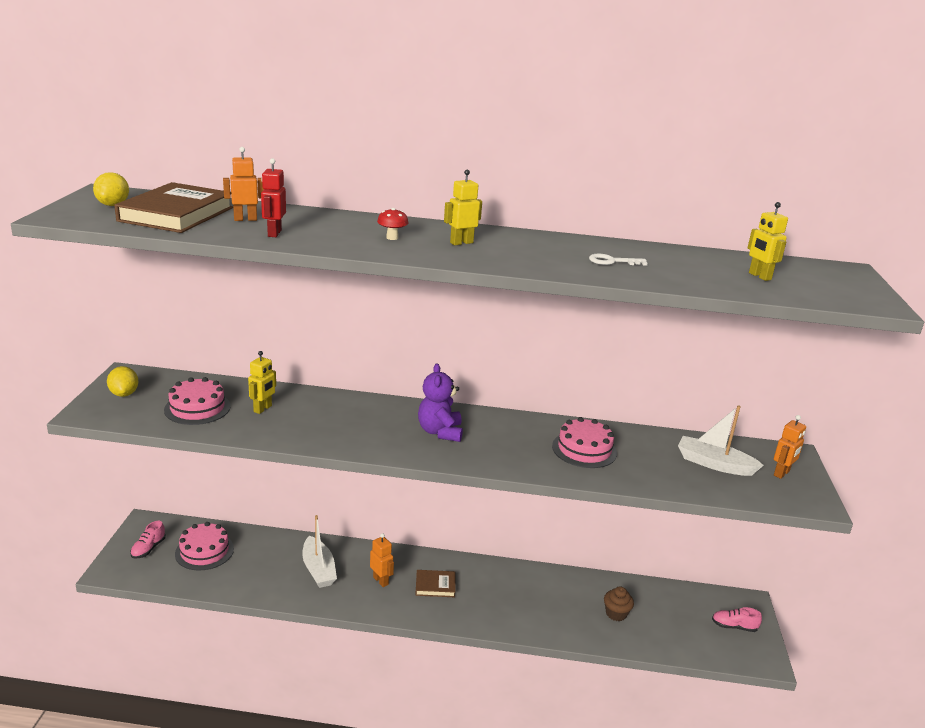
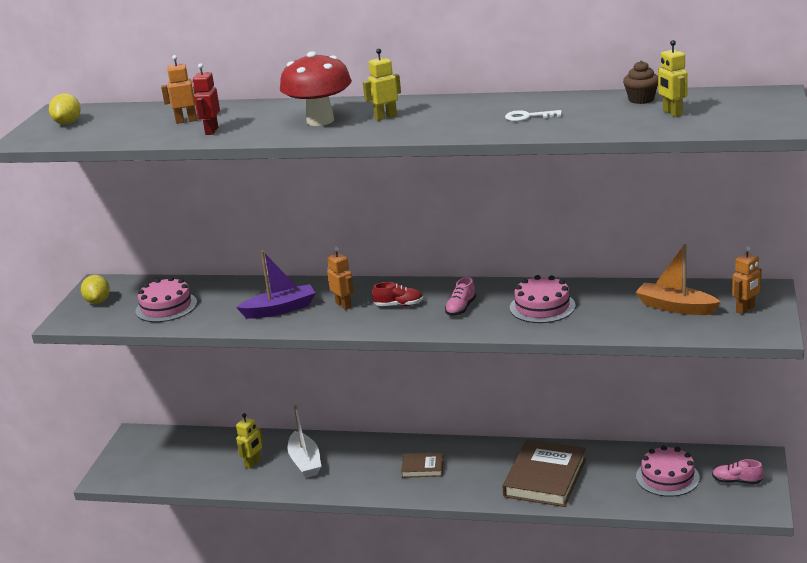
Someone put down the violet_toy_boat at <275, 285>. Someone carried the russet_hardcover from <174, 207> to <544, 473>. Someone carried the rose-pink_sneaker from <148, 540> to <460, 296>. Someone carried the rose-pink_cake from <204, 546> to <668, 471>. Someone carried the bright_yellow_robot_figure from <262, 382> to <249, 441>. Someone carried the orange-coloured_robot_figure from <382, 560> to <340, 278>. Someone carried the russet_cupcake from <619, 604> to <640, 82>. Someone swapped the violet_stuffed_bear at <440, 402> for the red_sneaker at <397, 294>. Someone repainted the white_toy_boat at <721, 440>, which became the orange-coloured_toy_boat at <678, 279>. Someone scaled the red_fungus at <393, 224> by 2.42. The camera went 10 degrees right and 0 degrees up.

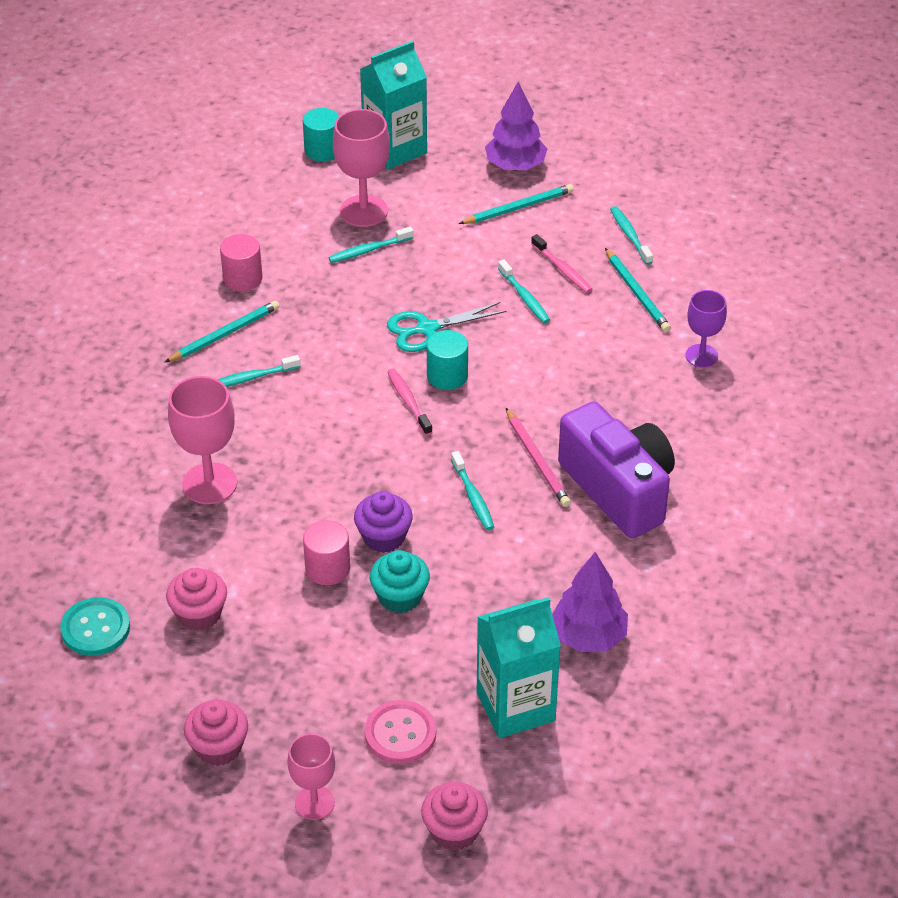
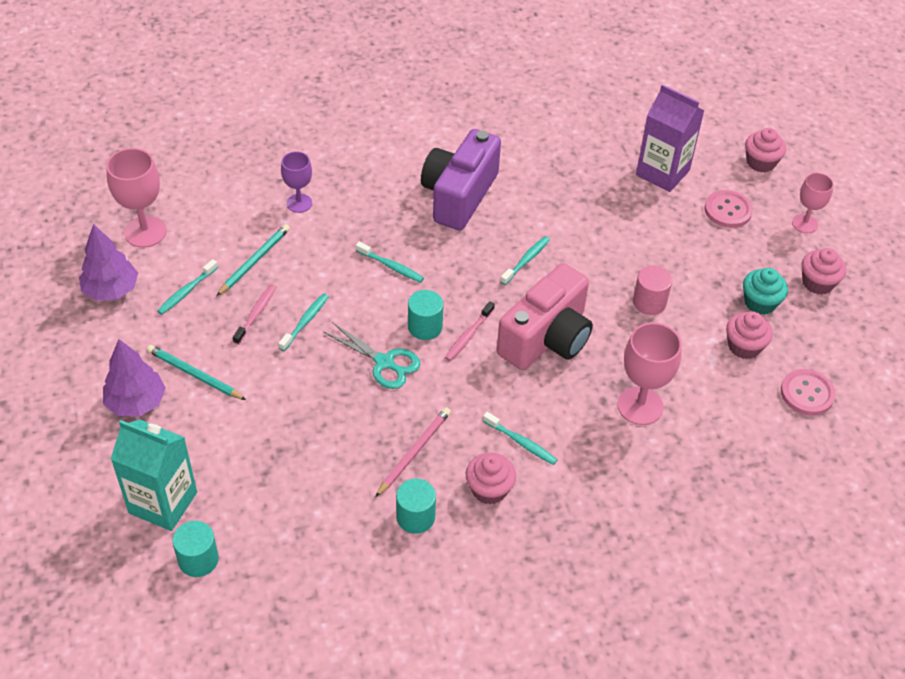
Someone took away the violet_cupcake at <383, 522>. Someone put down the rose-pink_camera at <545, 316>. Someone carried the aqua_tooth_brush from <370, 245> to <390, 262>. Someone carried the rose-pink_goblet from <361, 168> to <136, 198>. Someone carried the aqua_cupcake from <400, 581> to <765, 291>. Someone carried the rose-pink_lead_pencil from <538, 457> to <413, 452>. Someone carried the violet_fir_tree from <590, 602> to <108, 262>. Someone swapped the aqua_lead_pencil at <221, 331> for the rose-pink_cupcake at <491, 478>. Someone repainted the aqua_button at <95, 626>, which became the rose-pink_button at <808, 392>. Someone repainted the rose-pink_cylinder at <241, 262>, which became the aqua_cylinder at <416, 506>. Someone repainted the aqua_carton at <519, 667>, which became the violet_carton at <670, 138>. The camera went 125 degrees left and 5 degrees up.

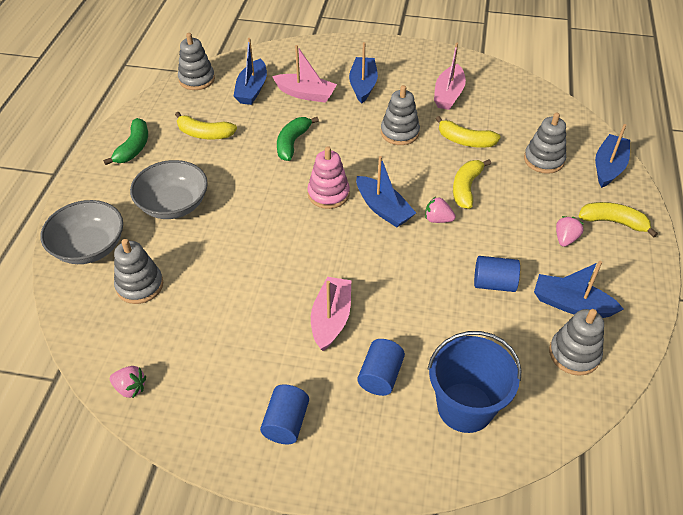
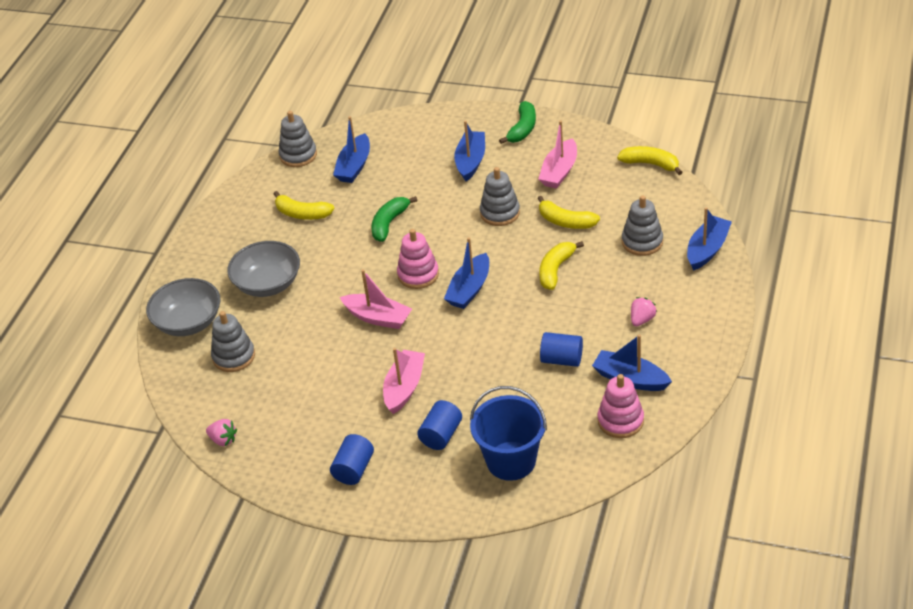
Someone took away the rose-pink_toy_strawberry at <440, 210>. Someone carried the leaf-green_banana_fruit from <125, 141> to <517, 122>. Someone carried the rose-pink_toy_boat from <304, 74> to <376, 299>. Someone carried the bright_yellow_banana_fruit from <618, 220> to <649, 160>. Someone repainted the gray_stacking_rings at <576, 342>, which became the rose-pink_stacking_rings at <621, 406>. Someone rotated the cobalt_toy_boat at <386, 191> by 60 degrees clockwise. The camera went 10 degrees right and 5 degrees down.

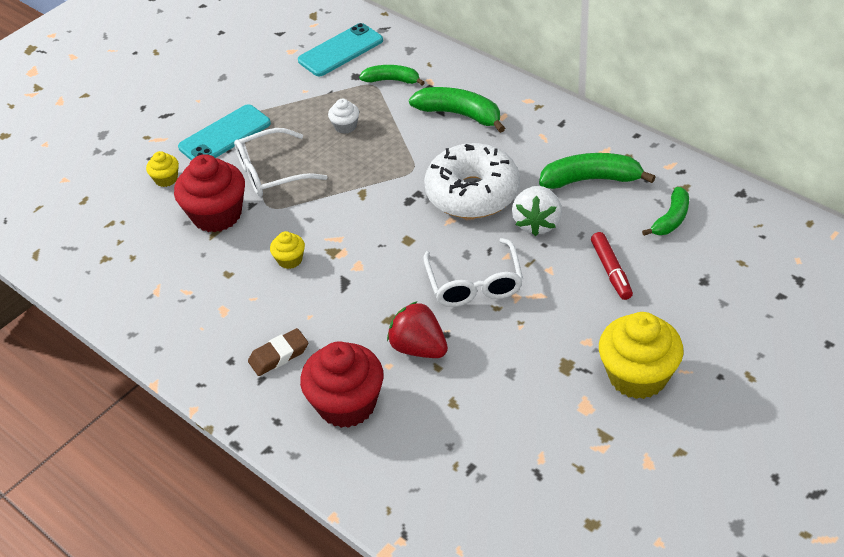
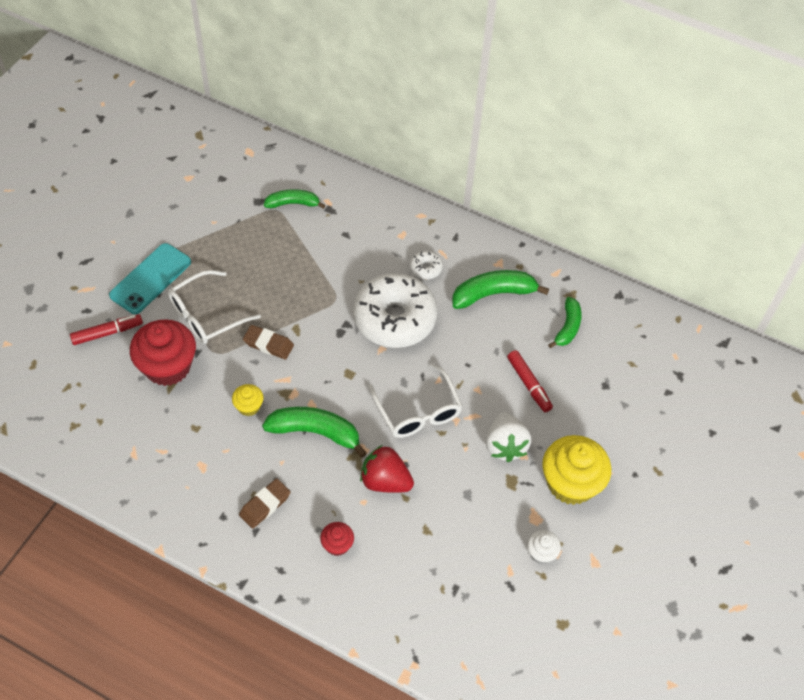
Someone took away the aqua_phone at <340, 49>. Someone put down the russet_gum_eraser at <268, 342>. Someone put down the white_doughnut at <426, 265>. Someone carried the white_cupcake from <343, 116> to <544, 547>. Someone carried the leaf-green_banana_fruit from <457, 110> to <314, 432>. Someone carried the white_toy_strawberry from <537, 211> to <508, 437>. Someone swapped the bright_yellow_cupcake at <162, 169> for the red_marker at <106, 329>. Someone scaled the red_cupcake at <342, 384> by 0.48. The camera went 20 degrees left and 10 degrees up.

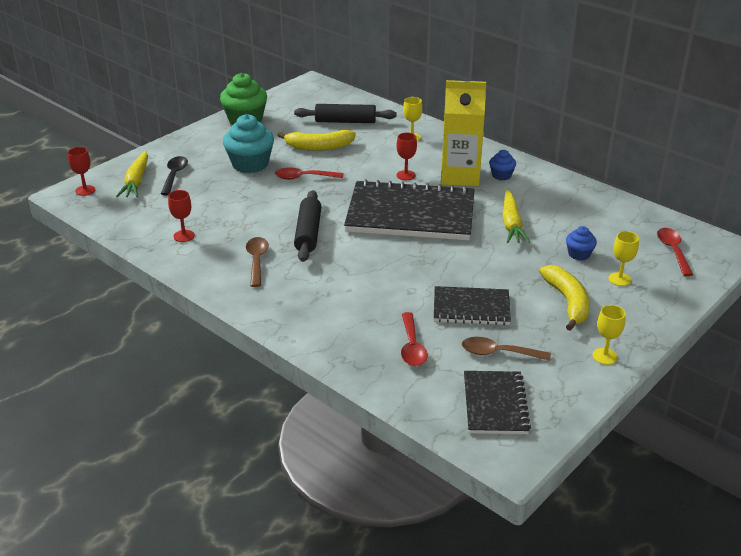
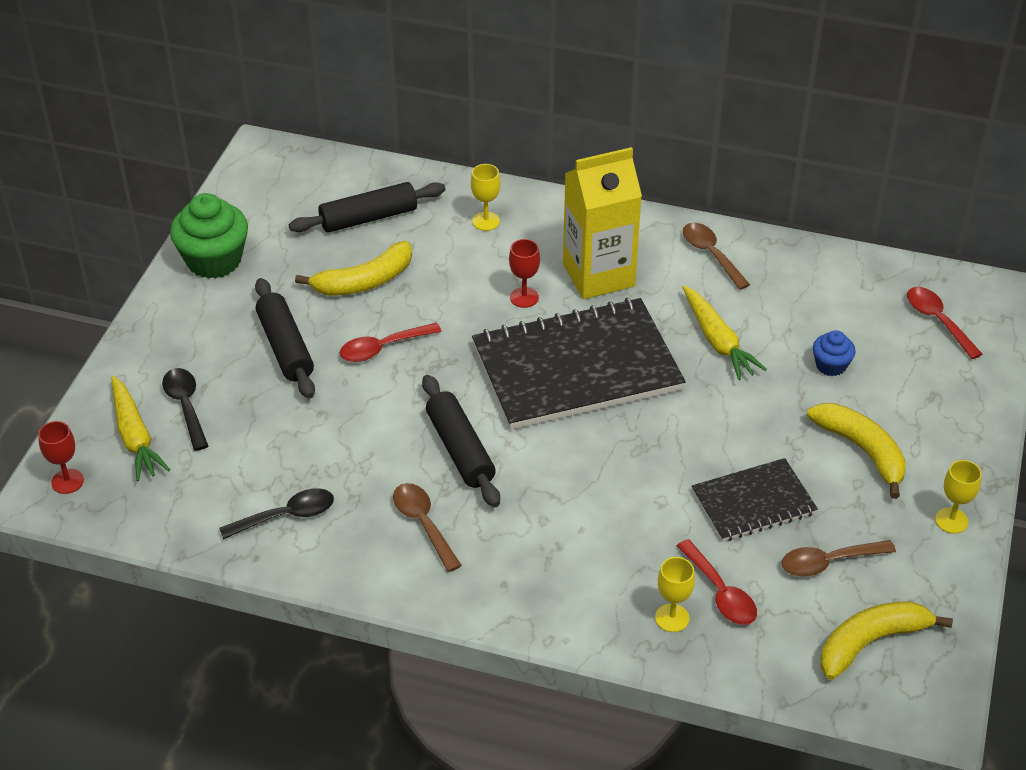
Someone took away the cobalt_cupcake at <502, 165>. Someone put down the russet_teaspoon at <716, 256>. Someone carried the bright_yellow_goblet from <624, 258> to <675, 594>. Someone swapped the red_goblet at <181, 216> for the black_teaspoon at <276, 513>. Someone swapped the aqua_cupcake at <248, 143> for the black_dough_roller at <285, 338>. Someone swapped the black_notepad at <497, 402> for the bright_yellow_banana_fruit at <886, 640>. The camera went 25 degrees left and 10 degrees up.

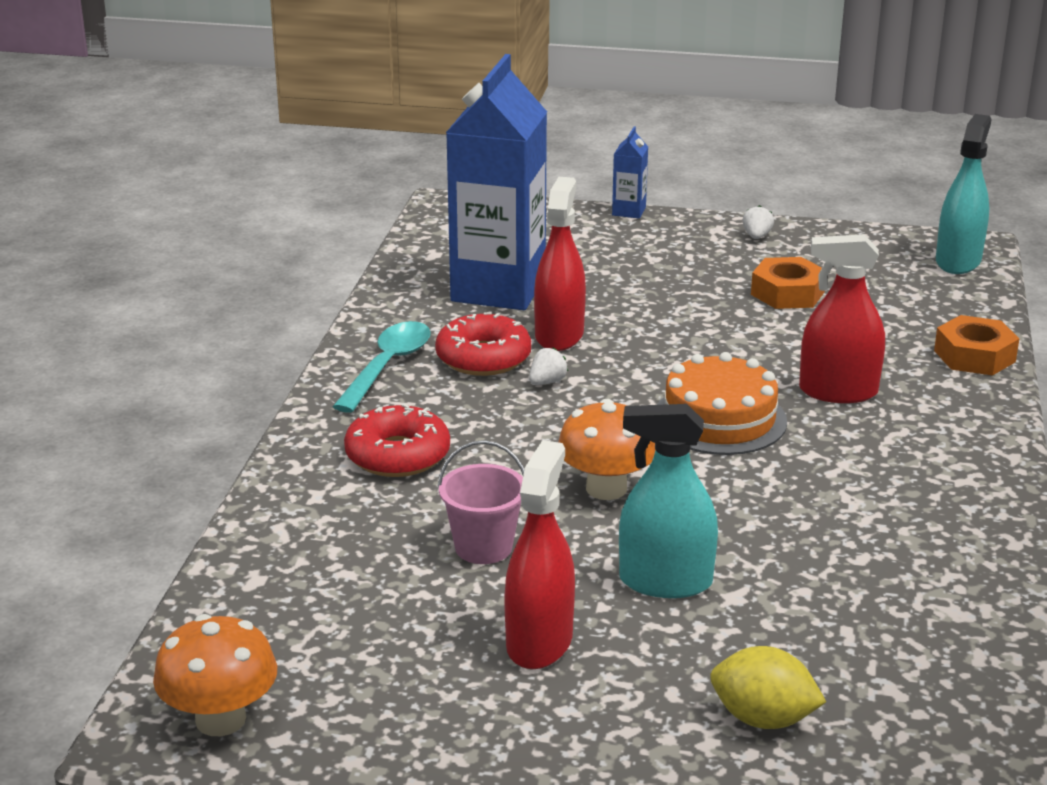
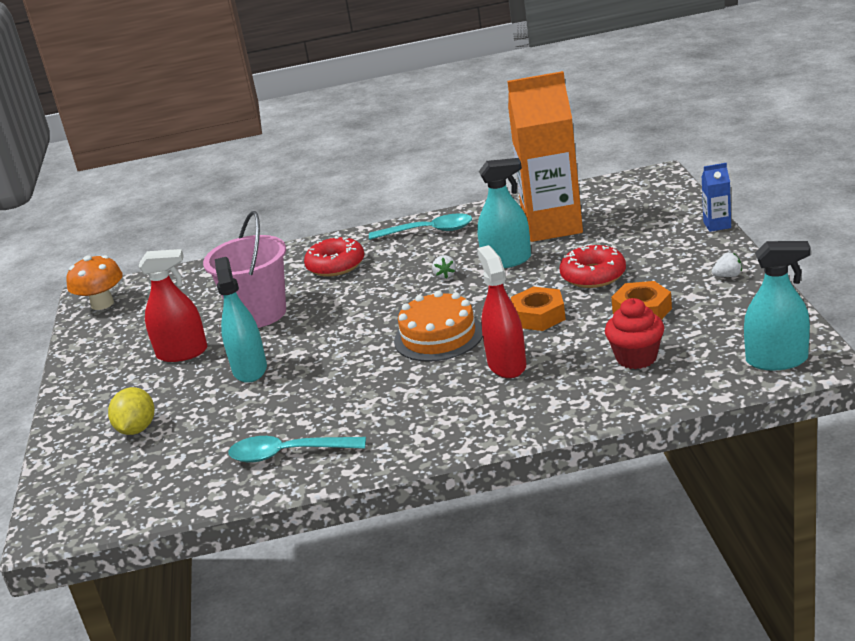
Someone took away the orange-coloured_fungus at <606, 449>. Someone put down the aqua_teaspoon at <297, 449>. Someone put down the red_cupcake at <634, 333>. Someone carried the red_doughnut from <483, 344> to <593, 266>. Someone carried the orange-coloured_nut from <976, 345> to <538, 308>. Someone repainted the cobalt_carton at <496, 182>, which became the orange-coloured_carton at <545, 156>. Someone repainted the red_sprayer at <560, 264>, which became the aqua_sprayer at <504, 213>. Someone rotated the white_toy_strawberry at <548, 366> by 60 degrees clockwise. Someone scaled the rose-pink_bucket at <481, 502> by 1.70. The camera went 75 degrees right and 0 degrees up.

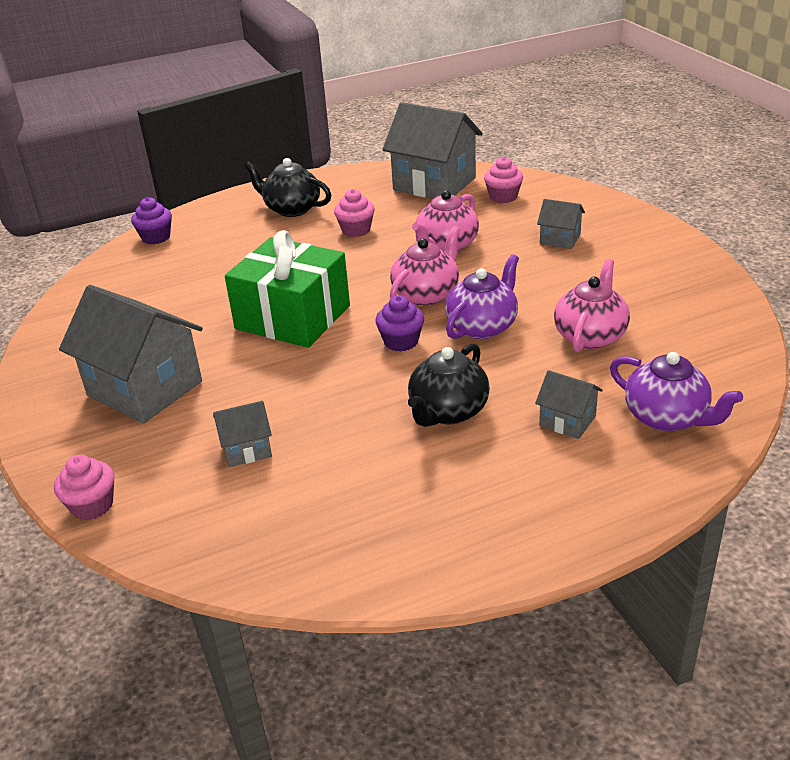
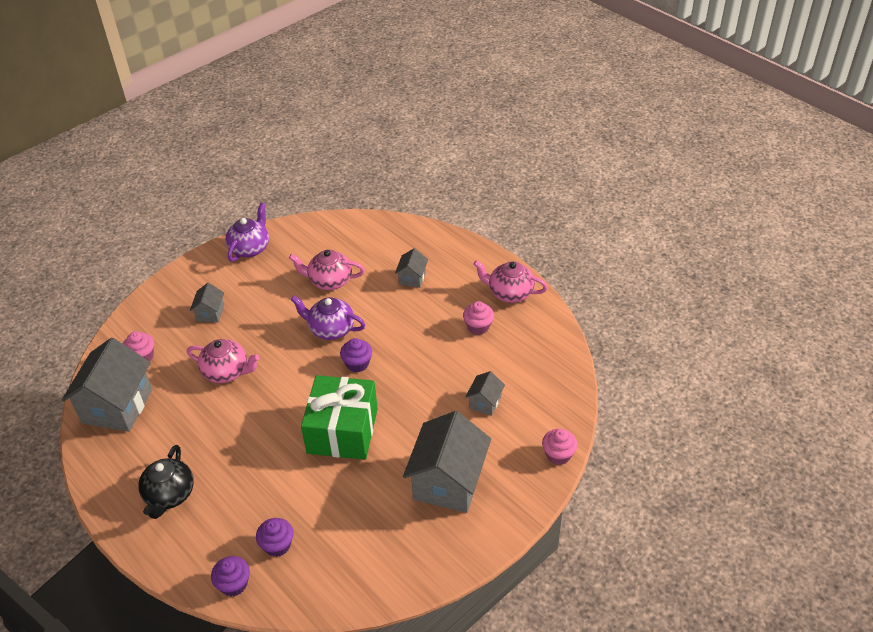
Someone took away the black_tea_pot at <449, 385>. Someone put down the violet_cupcake at <274, 537>. Someone carried the rose-pink_cupcake from <354, 213> to <478, 318>. Someone carried the rose-pink_tea_pot from <425, 266> to <510, 281>. Someone carried the violet_tea_pot from <676, 392> to <247, 232>. Someone rotated the gray_toy_house at <242, 434> by 60 degrees clockwise. The camera went 110 degrees left and 10 degrees up.

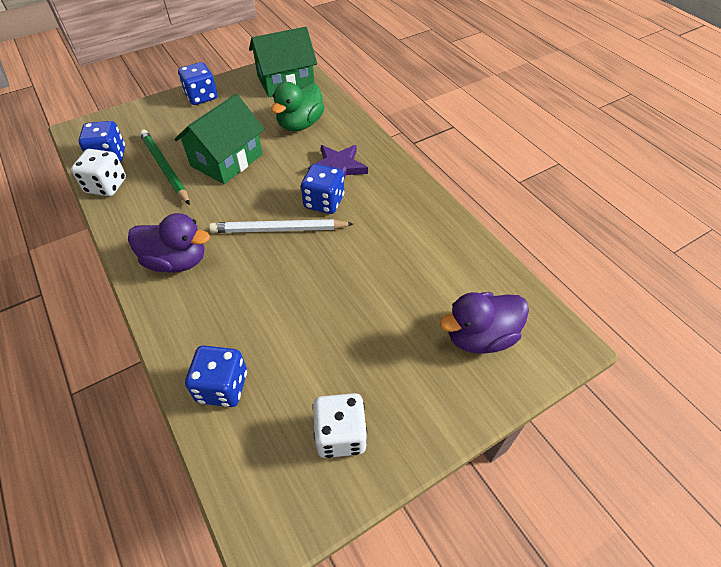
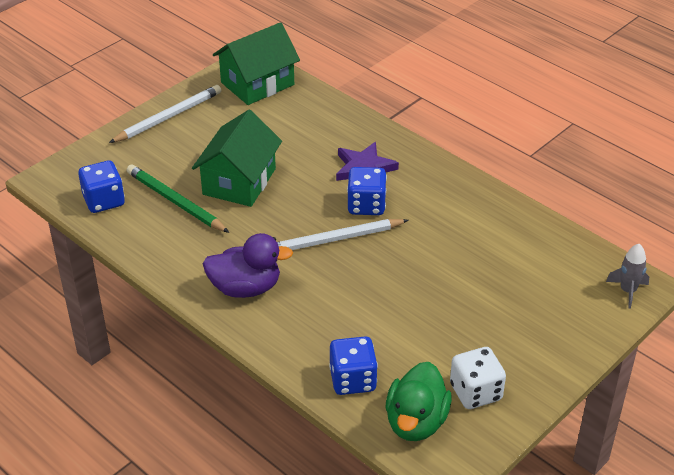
Someone took away the white_game_die at <98, 172>. Someone took away the violet_toy_duck at <484, 323>. Someone put down the gray_rocket at <627, 276>. Someone carried the leaf-green_toy_duck from <297, 106> to <419, 401>. Someone swapped the cobalt_game_die at <198, 83> for the white_lead_pencil at <165, 114>. The camera went 15 degrees left and 10 degrees down.

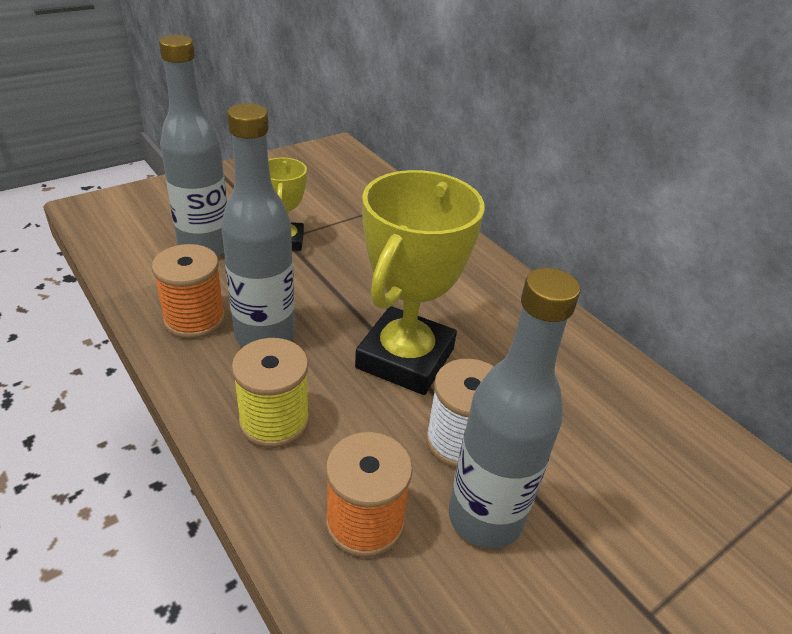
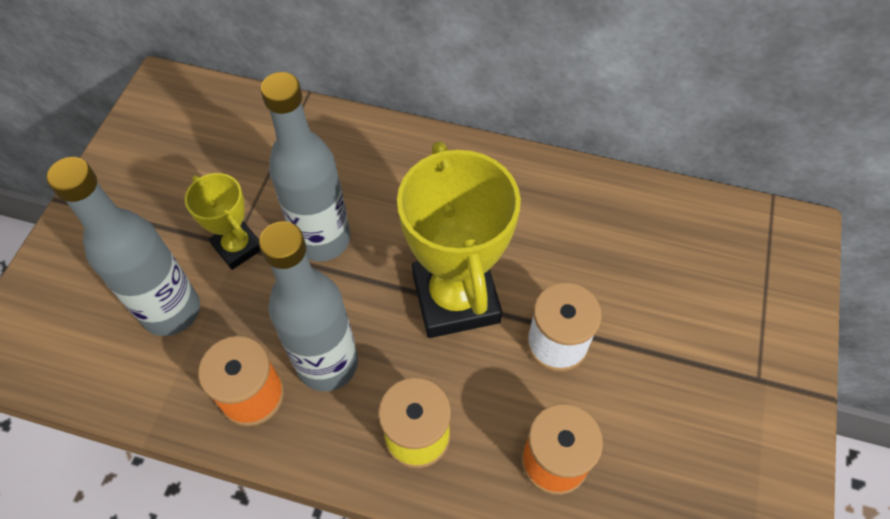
Someone carried the gray_bottle from <514, 408> to <305, 167>. The camera went 35 degrees left and 20 degrees up.

